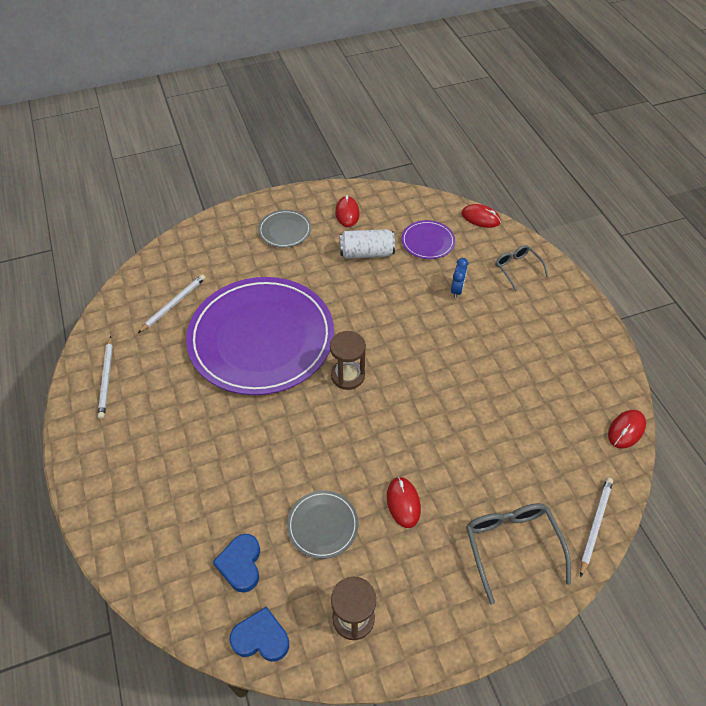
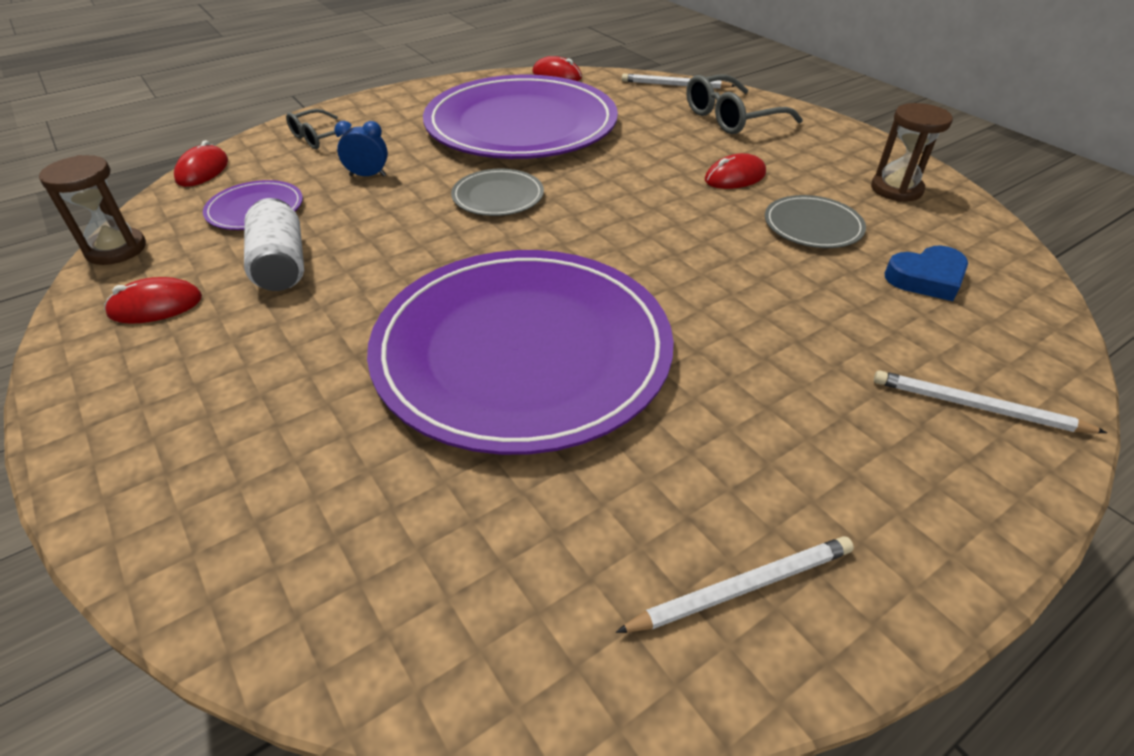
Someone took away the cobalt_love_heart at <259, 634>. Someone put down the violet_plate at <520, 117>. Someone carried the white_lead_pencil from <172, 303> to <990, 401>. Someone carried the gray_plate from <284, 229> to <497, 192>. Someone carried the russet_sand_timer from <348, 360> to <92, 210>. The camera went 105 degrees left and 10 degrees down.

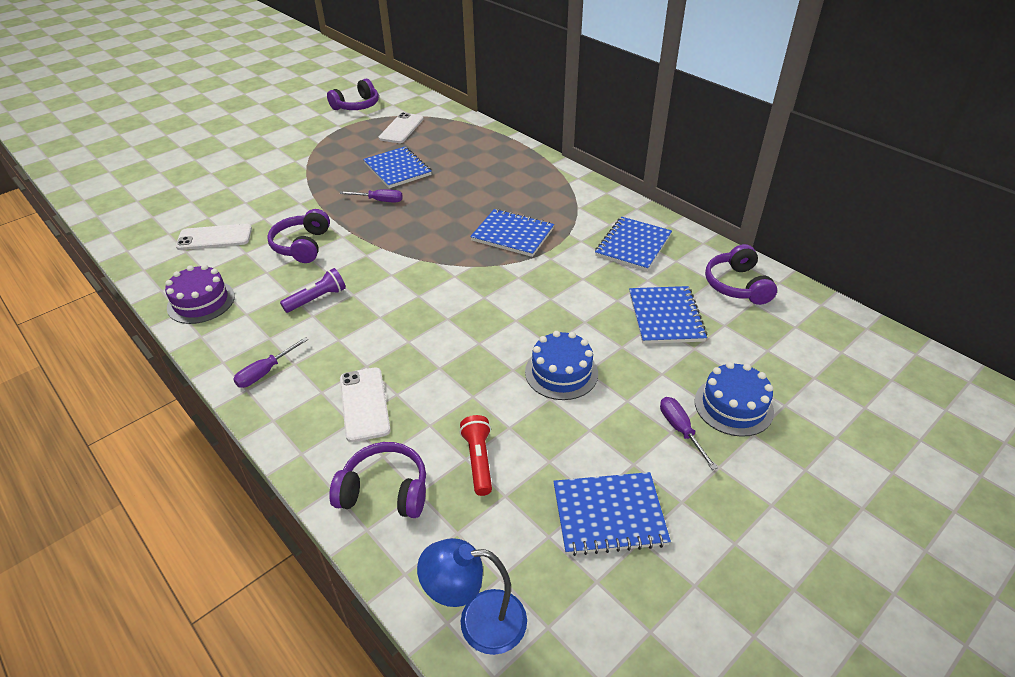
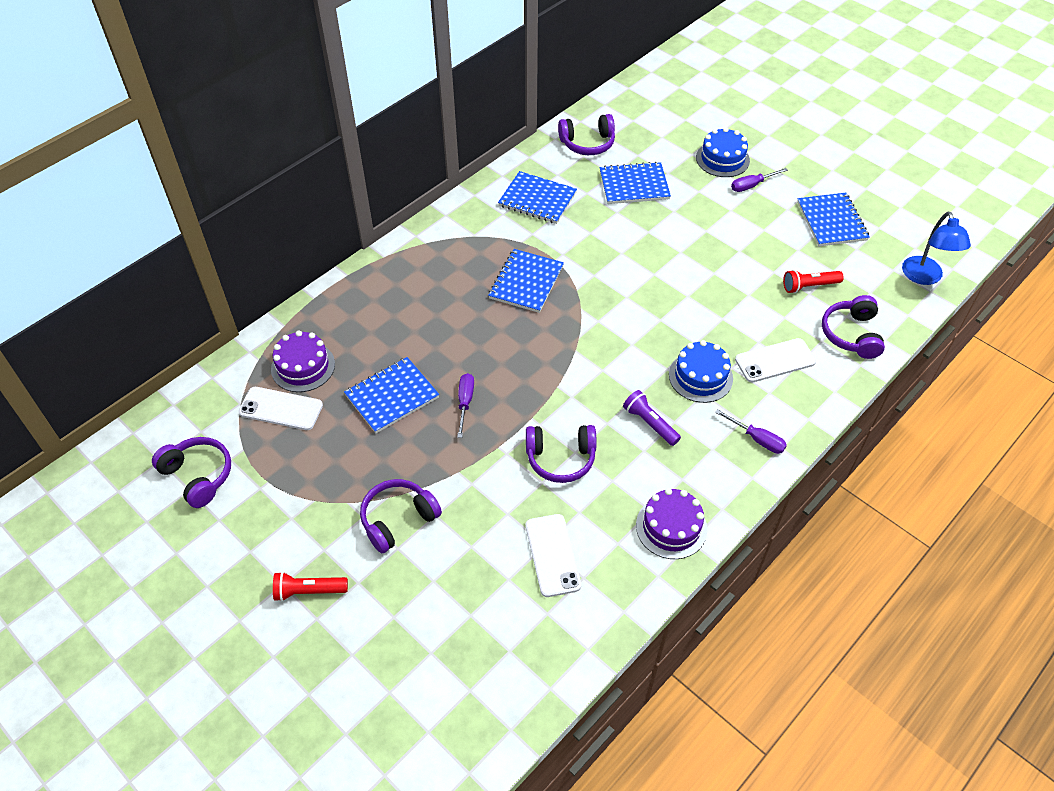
Someone put down the violet_cake at <303, 361>. Someone put down the red_torch at <310, 586>. Someone put down the violet_over-ear_headphones at <401, 516>. Someone carried the cobalt_cake from <561, 365> to <701, 371>. The camera went 95 degrees left and 10 degrees up.

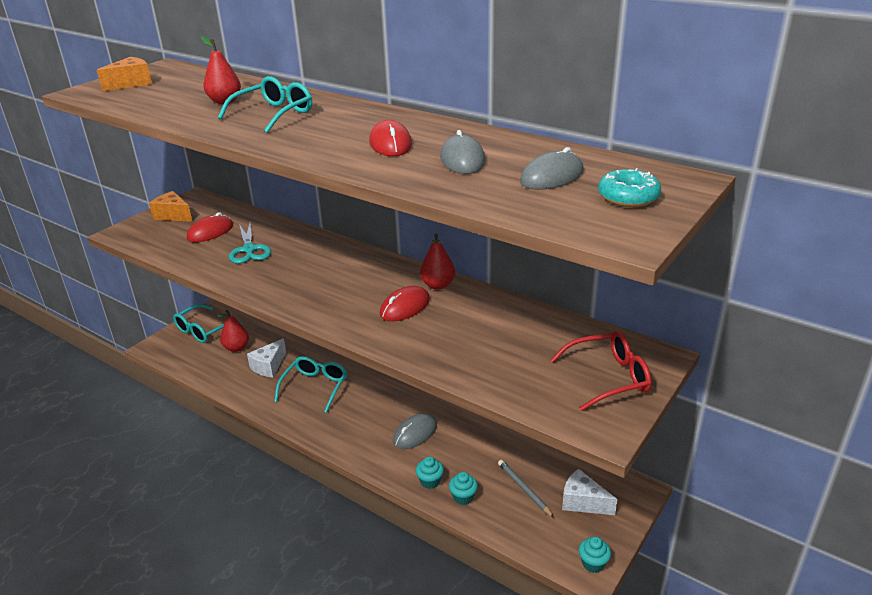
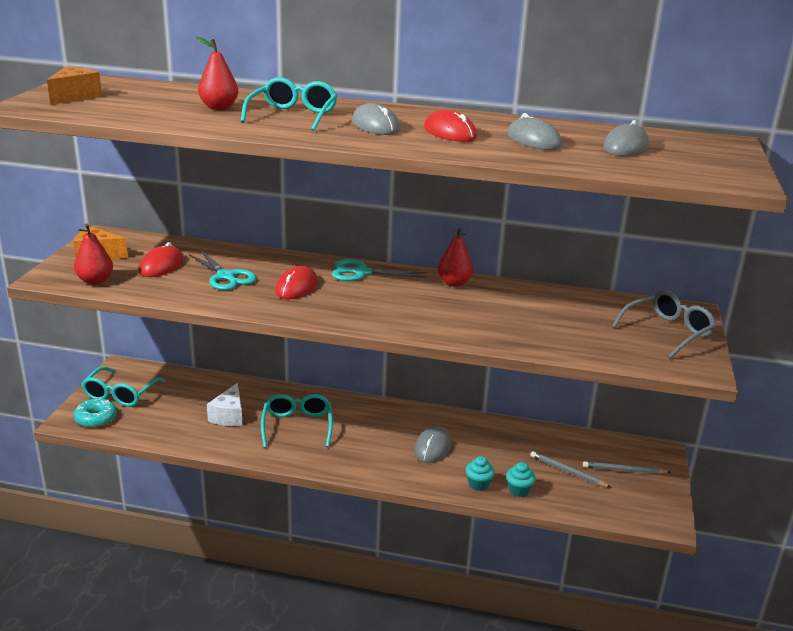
Someone took away the aqua_cupcake at <595, 555>. Someone put down the aqua_shears at <379, 270>. Someone put down the gray_mouse at <376, 119>. Someone carried the red_toy_pear from <233, 331> to <93, 254>. Someone carried the red_mouse from <405, 303> to <296, 282>. Someone carried the aqua_doughnut from <629, 187> to <95, 413>. Someone swapped the white_cheese_wedge at <590, 492> for the gray_lead_pencil at <627, 467>. Someone repainted the red_glasses at <601, 371>, which became the gray_glasses at <664, 324>. The camera went 25 degrees left and 5 degrees down.

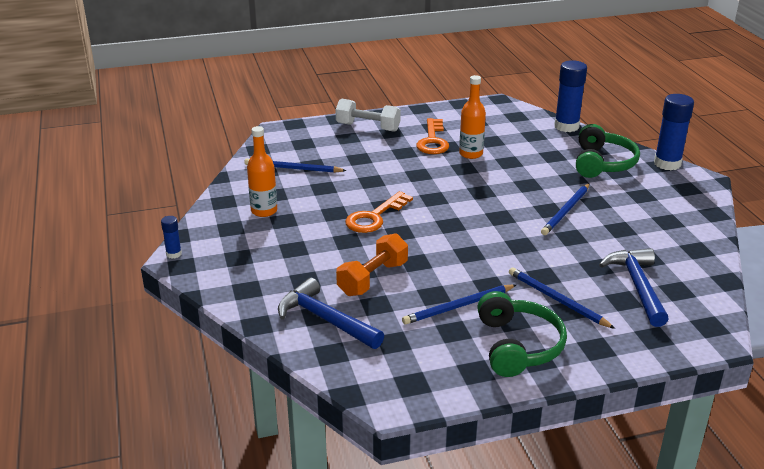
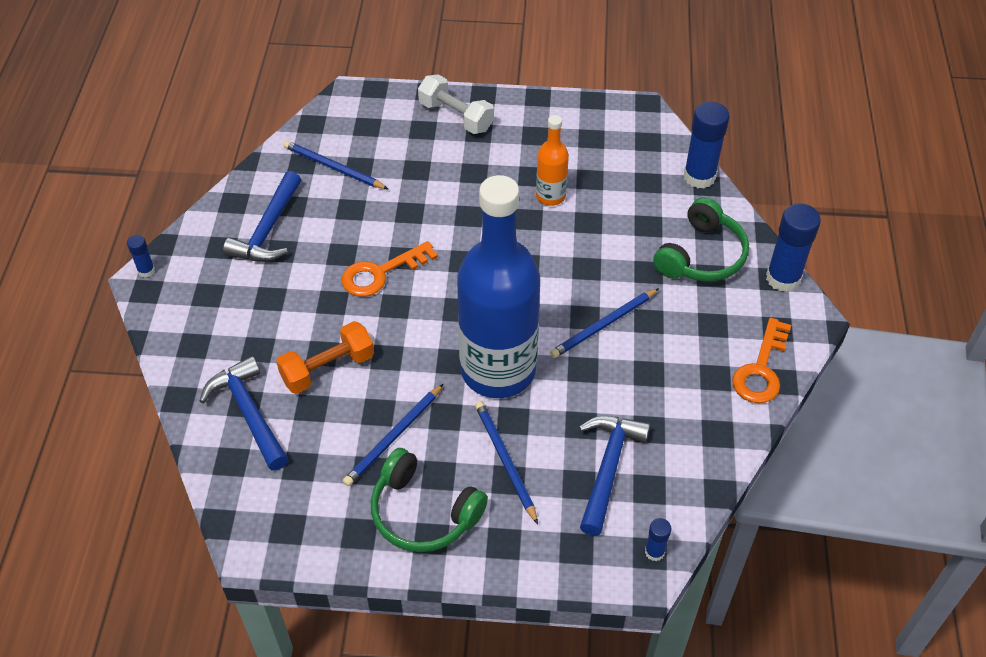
Someone put down the cobalt_bottle at <498, 286>. Someone put down the cobalt_stick_of_glue at <658, 539>. Someone carried the orange-coloured_latchkey from <432, 136> to <761, 360>. Someone swapped the orange-coloured_bottle at <262, 171> for the cobalt_carpenter's_hammer at <262, 216>. Someone rotated the cobalt_lead_pencil at <459, 304> by 45 degrees counterclockwise. Someone rotated the leaf-green_over-ear_headphones at <522, 334> by 105 degrees clockwise. The camera went 20 degrees right and 20 degrees up.

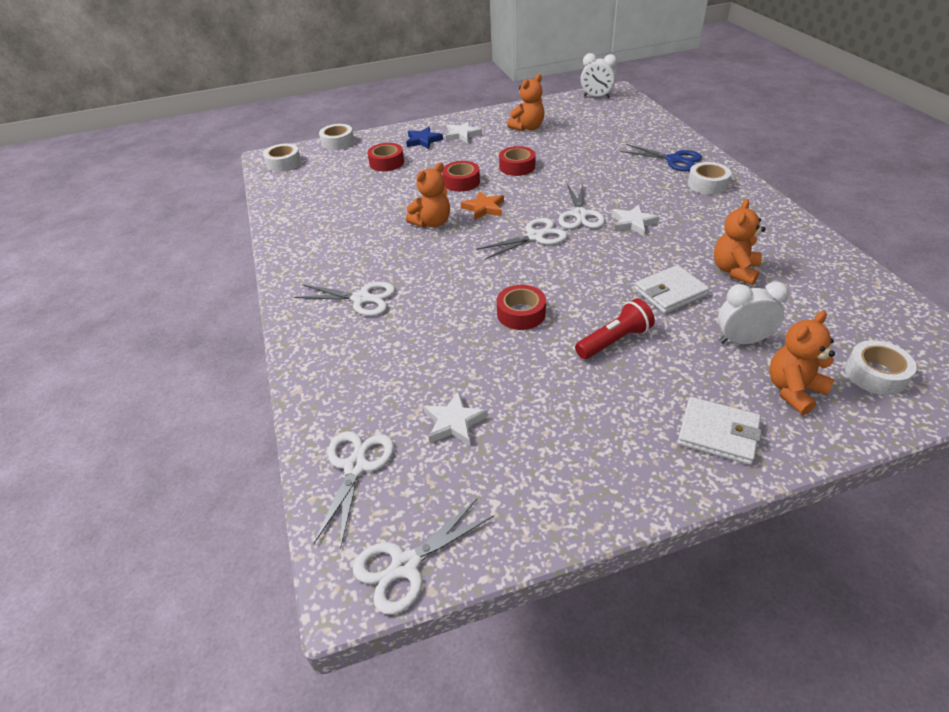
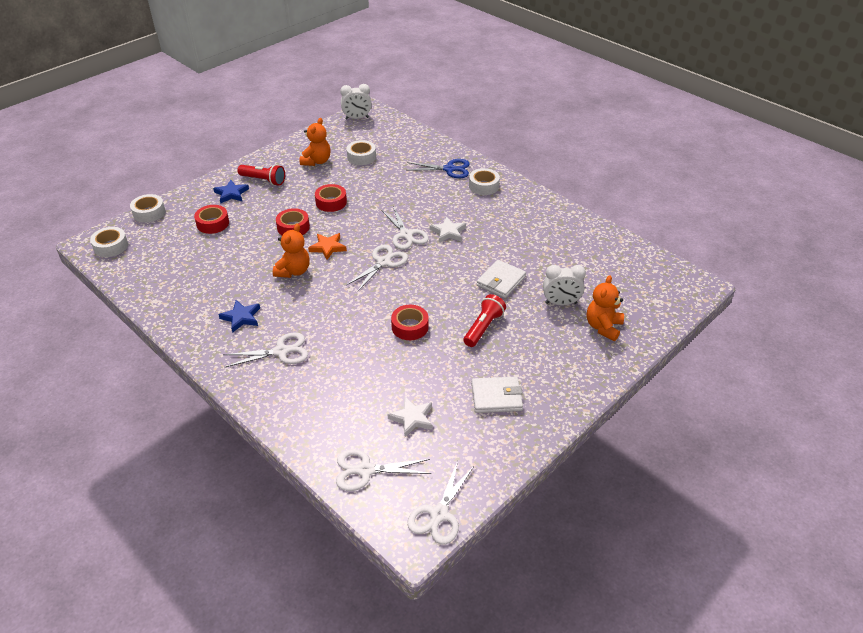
Someone took away the orange-coloured_stuffed_bear at <740, 242>. Someone put down the cobalt_five-pointed_star at <239, 316>. Someone carried the white_card_wallet from <719, 431> to <497, 395>. Someone carried the white_sticky_tape from <881, 367> to <361, 152>. Someone swapped the white_five-pointed_star at <464, 132> for the red_torch at <261, 175>. Someone rotated the white_shears at <353, 490> by 75 degrees counterclockwise. Someone rotated the white_clock at <753, 313> by 150 degrees counterclockwise. The camera went 30 degrees left and 0 degrees up.

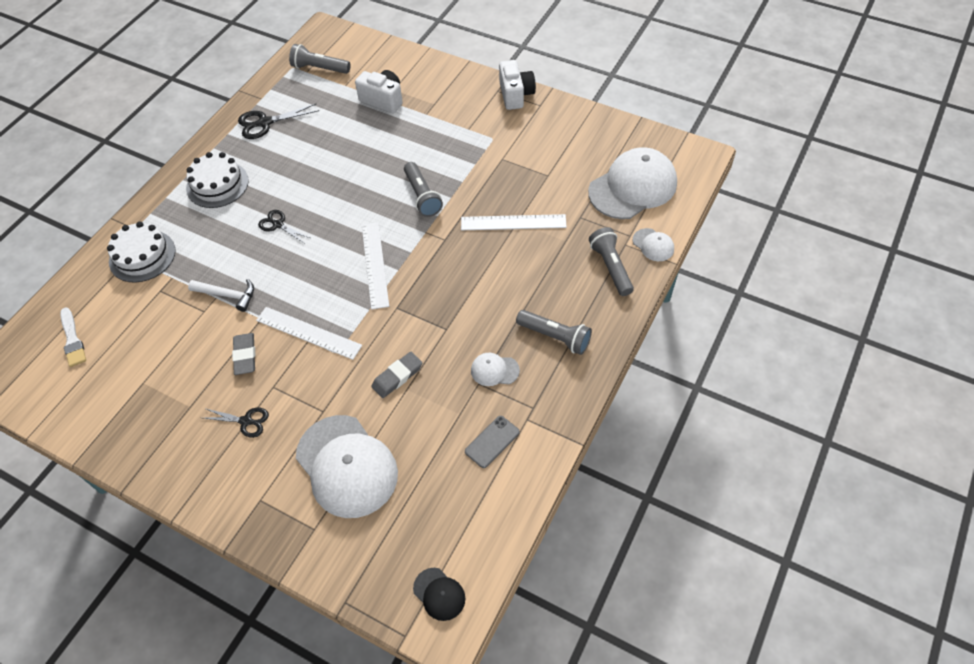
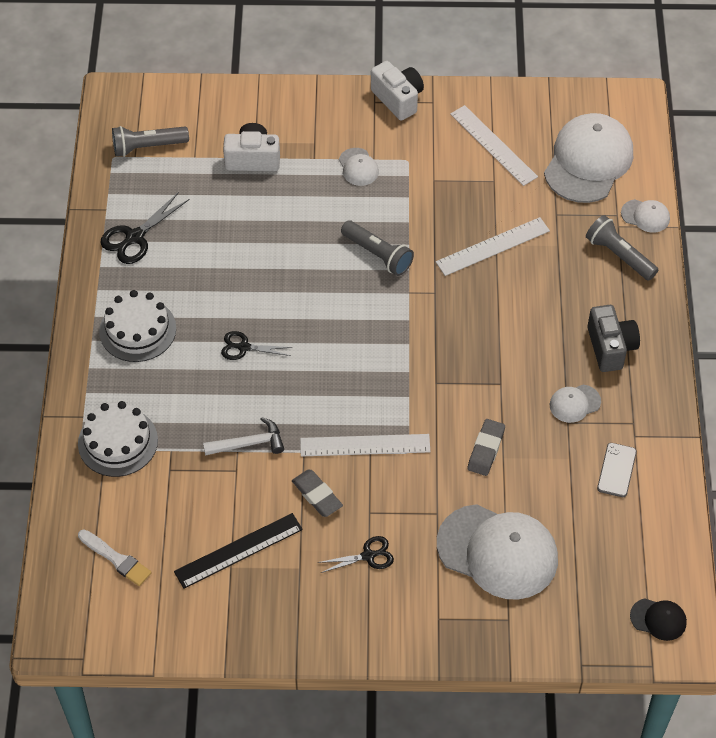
Someone put down the black_straightedge at <238, 551>. Someone put down the white_cap at <359, 167>. Someone carried the white_straightedge from <375, 266> to <494, 145>. Someone swapped the gray_torch at <554, 332> for the gray_camera at <613, 338>. The camera went 30 degrees left and 0 degrees up.

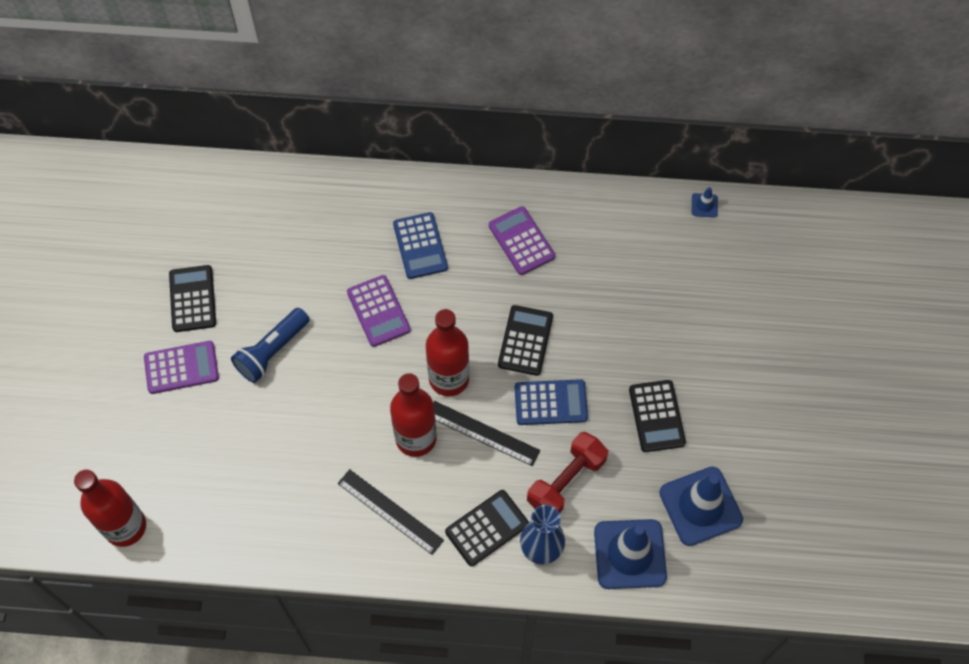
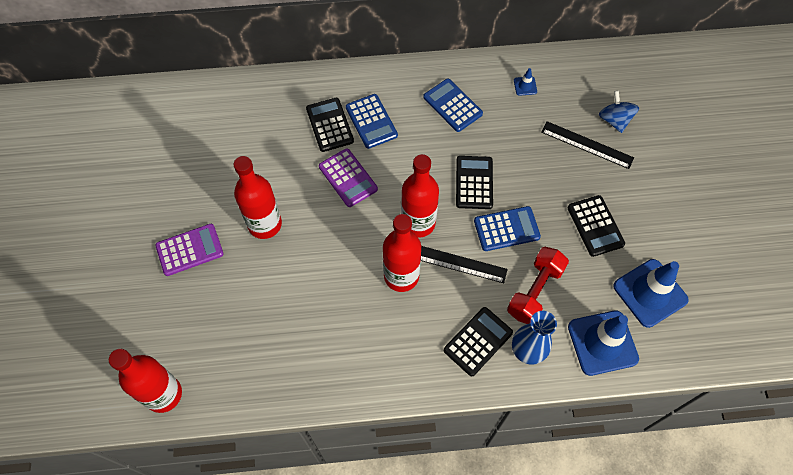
Someone put down the cobalt_toy_top at <619, 112>. Someone carried the black_pocket_calculator from <192, 298> to <330, 125>. Someone carried the black_straightedge from <391, 512> to <587, 145>. Someone carried the cobalt_safety_cone from <705, 202> to <525, 82>. Someone swapped the cobalt_torch at <270, 345> for the red_bottle at <258, 197>. Someone repainted the violet_pocket_calculator at <522, 240>, which became the cobalt_pocket_calculator at <453, 105>. The camera went 10 degrees left and 0 degrees up.

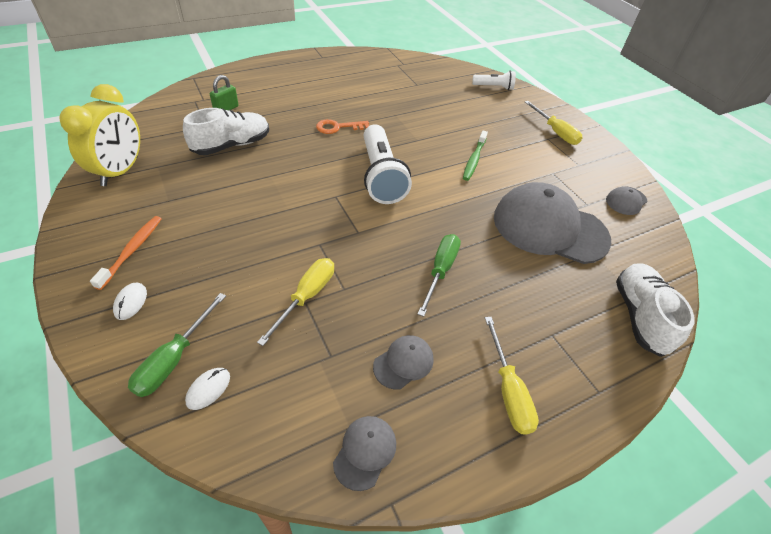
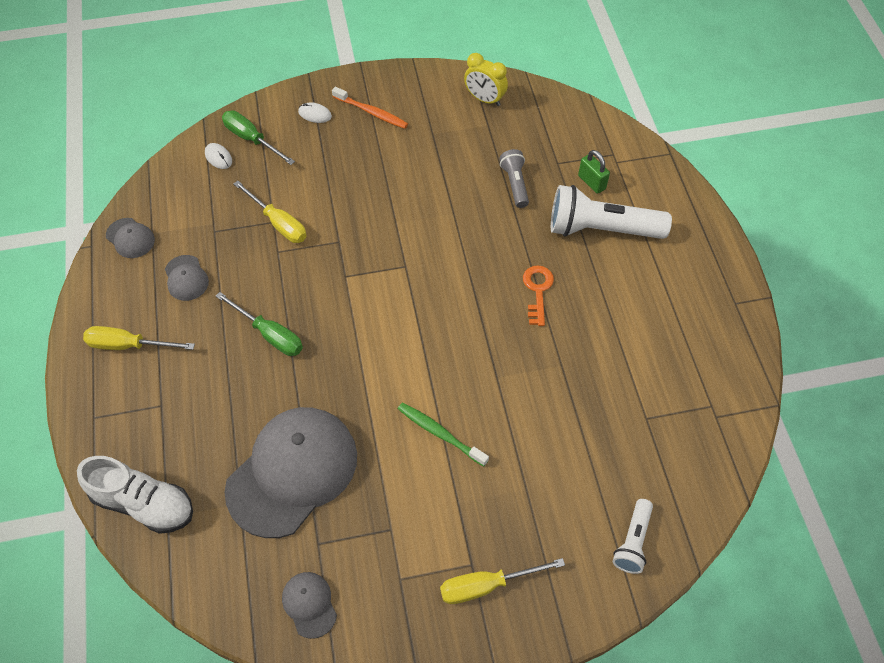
Someone carried the white_torch from <388, 164> to <611, 212>. Someone swapped the white_sneaker at <226, 131> for the gray_torch at <514, 178>. Someone scaled the bright_yellow_clock at <99, 135> by 0.64. The camera went 110 degrees right and 10 degrees up.

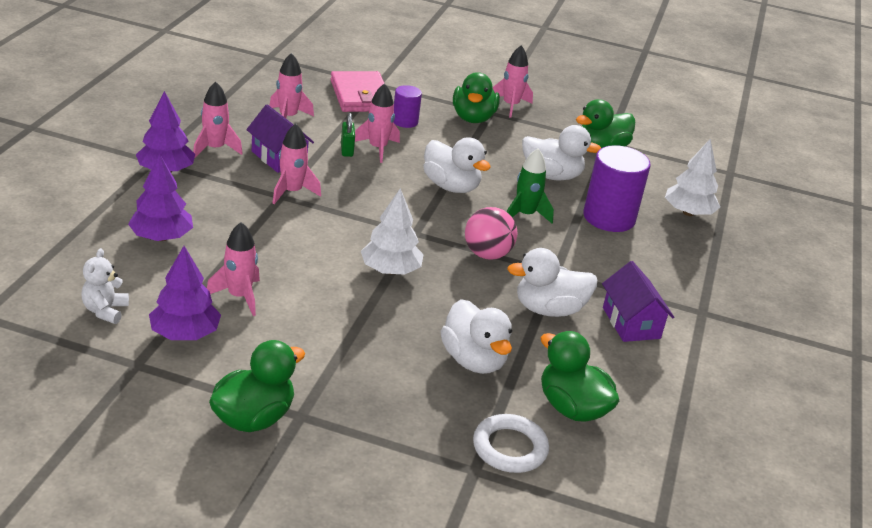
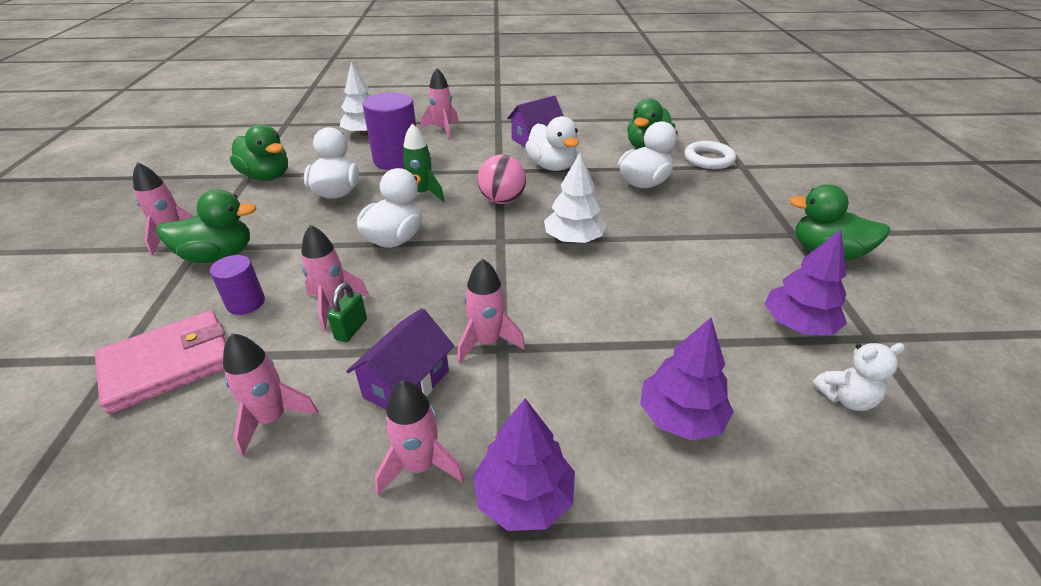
Someone carried the rose-pink_rocket from <233, 269> to <440, 103>. Someone rotated the leaf-green_lock at <348, 135> by 45 degrees counterclockwise. The camera went 105 degrees left and 5 degrees up.

